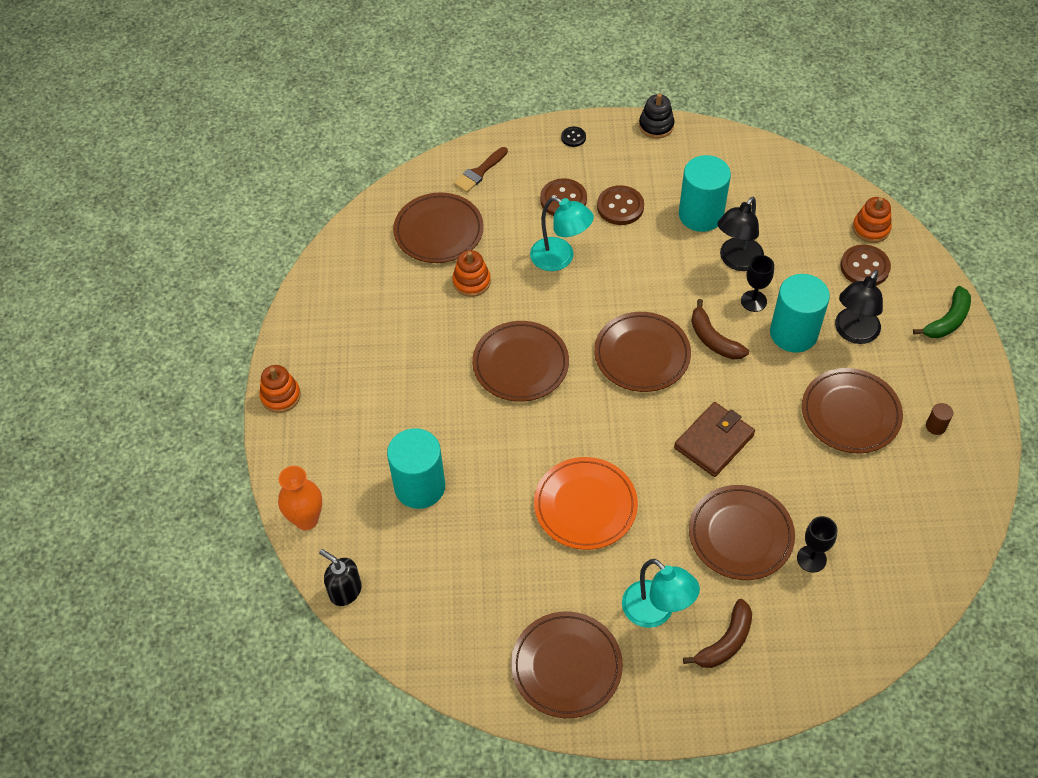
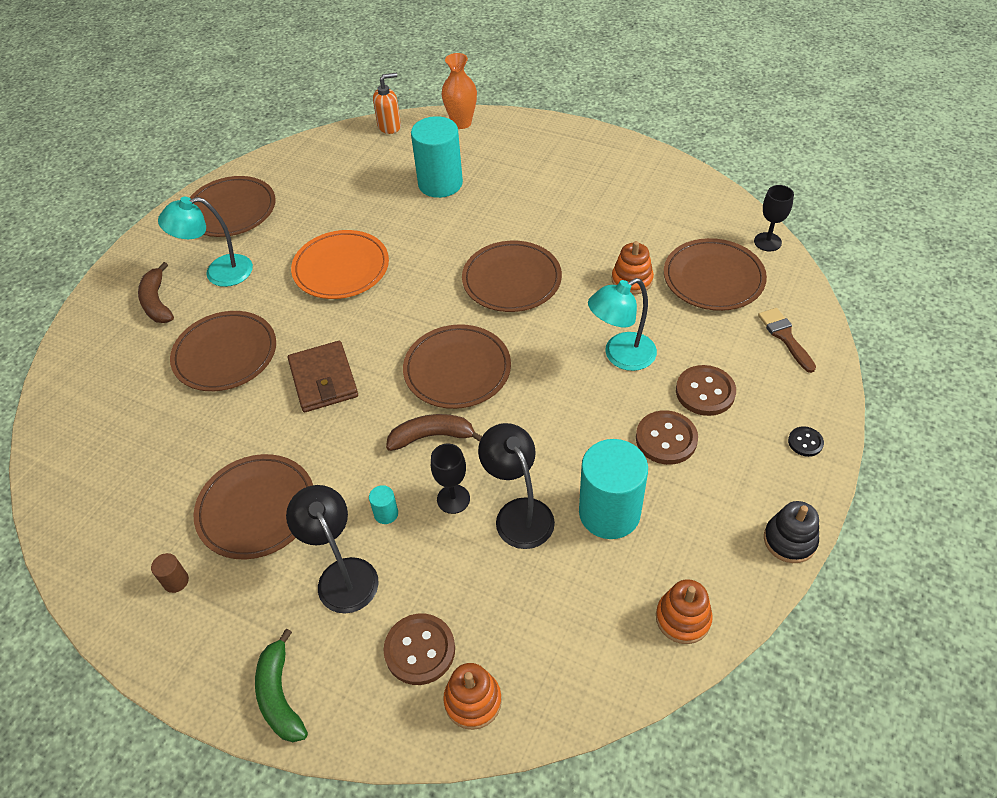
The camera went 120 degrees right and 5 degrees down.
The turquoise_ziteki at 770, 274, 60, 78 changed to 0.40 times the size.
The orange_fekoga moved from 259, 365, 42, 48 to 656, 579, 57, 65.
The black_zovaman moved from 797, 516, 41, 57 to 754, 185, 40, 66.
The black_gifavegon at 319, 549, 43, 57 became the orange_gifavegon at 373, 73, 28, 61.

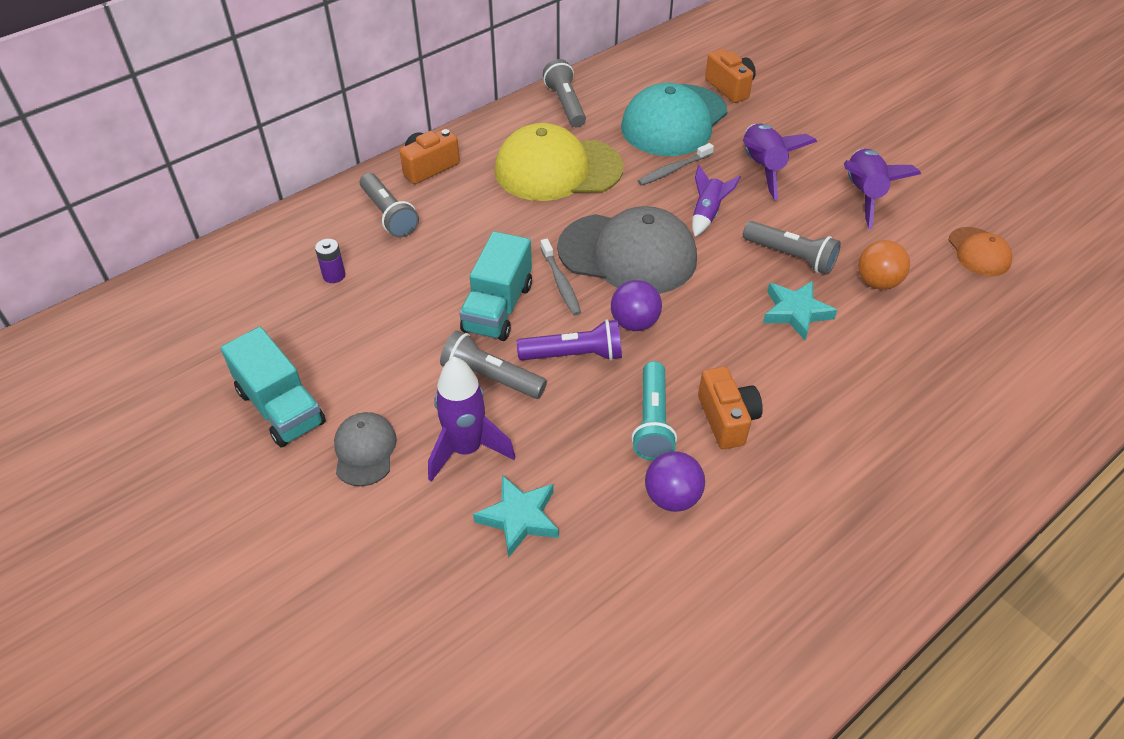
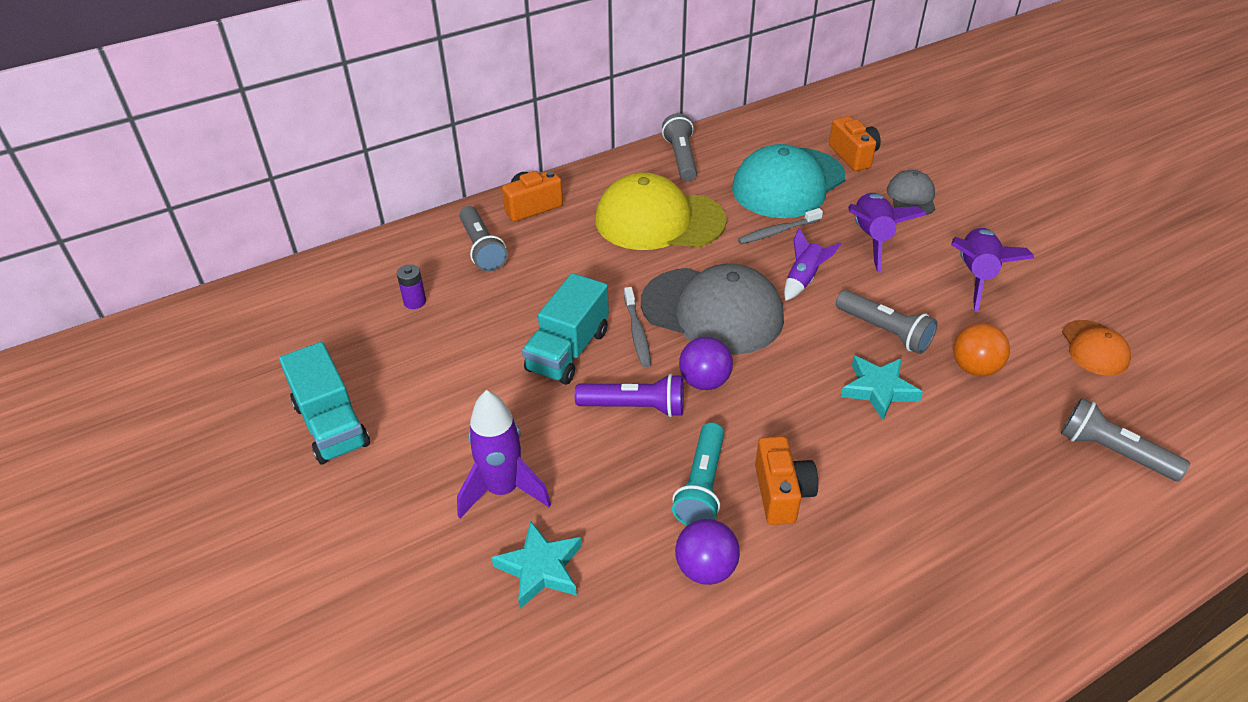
The camera went 10 degrees right and 5 degrees down.
The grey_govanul moved from 440, 331, 107, 68 to 1061, 398, 129, 84.
The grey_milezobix moved from 334, 412, 63, 74 to 887, 170, 48, 45.

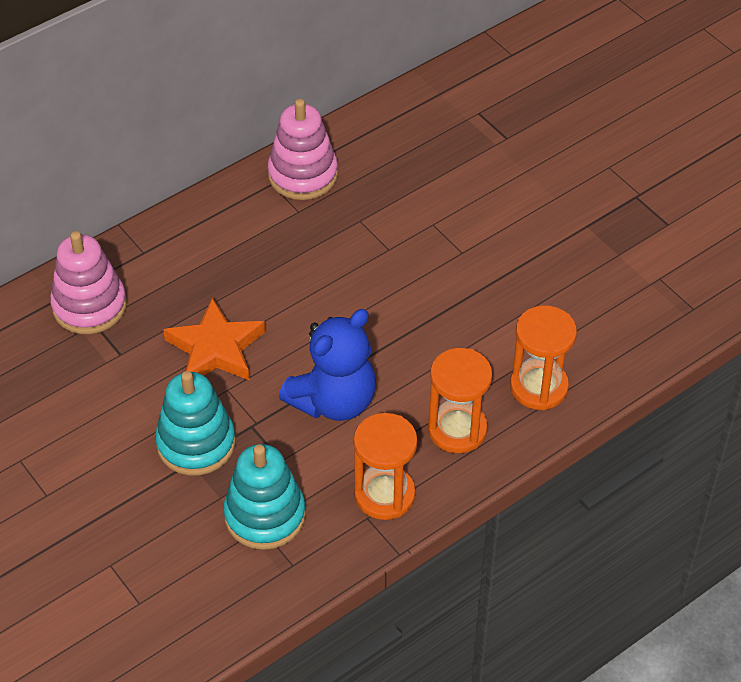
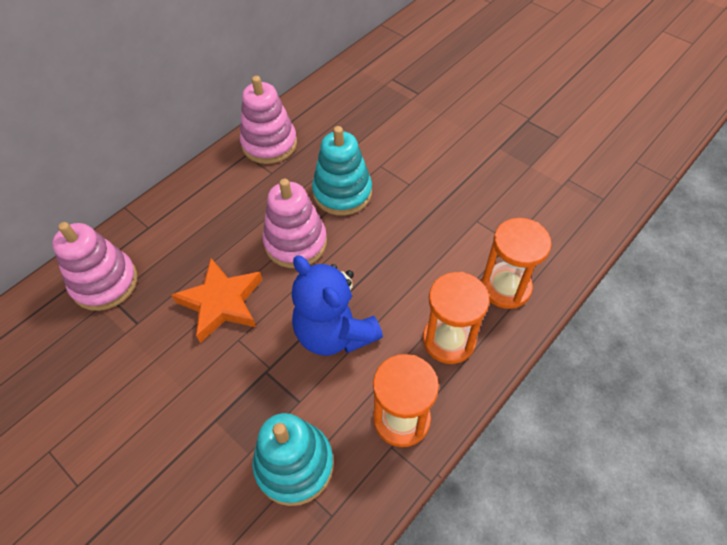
The camera went 10 degrees left and 5 degrees up.
The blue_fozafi at 279, 309, 97, 112 turned 105 degrees clockwise.
The turquoise_fekoga moved from 155, 371, 81, 105 to 312, 126, 60, 90.
The pink_fekoga at 263, 179, 64, 89 appeared.

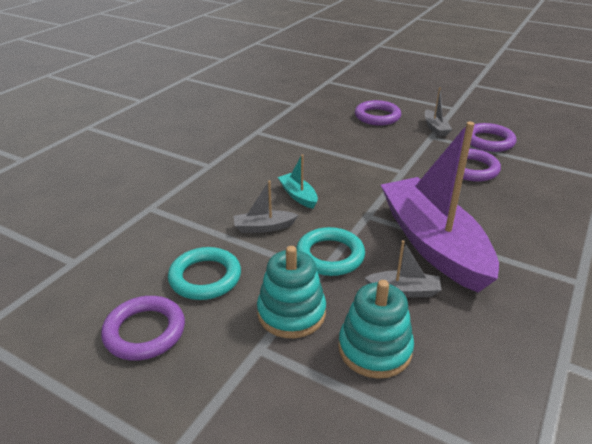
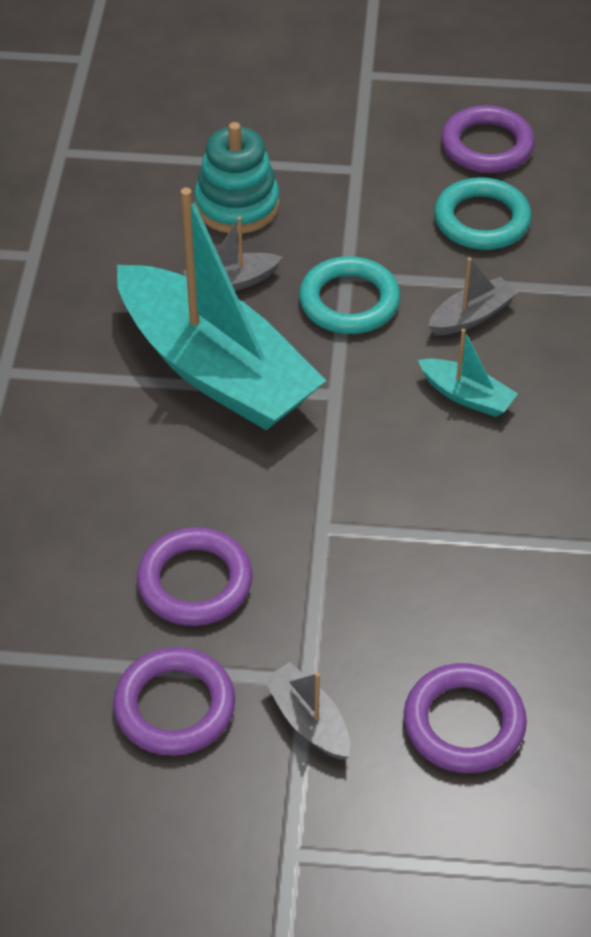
The camera went 155 degrees right and 15 degrees up.
The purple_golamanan at 381, 122, 118, 171 became the turquoise_golamanan at 117, 188, 209, 242.
The turquoise_fekoga at 257, 246, 69, 92 disappeared.

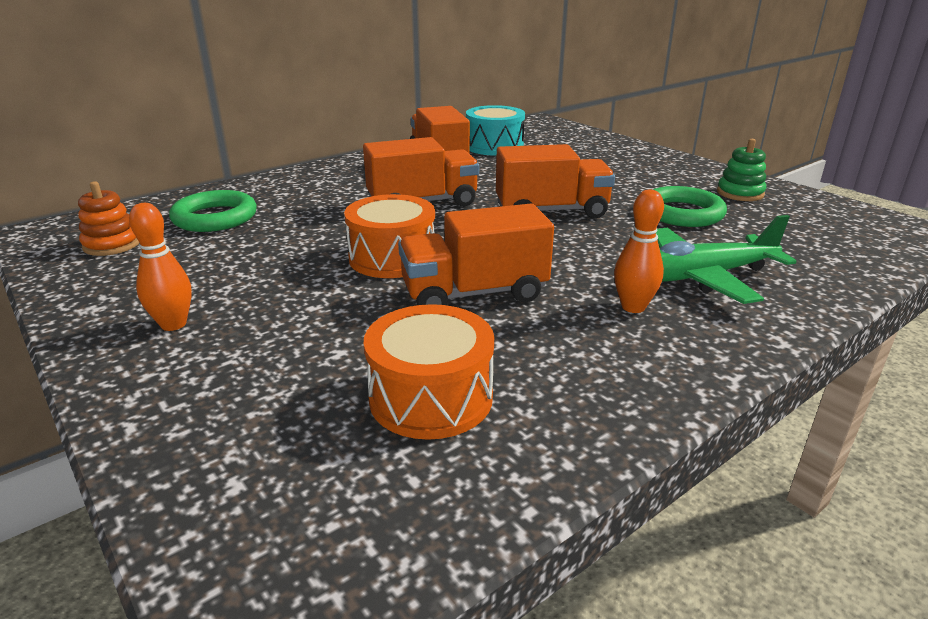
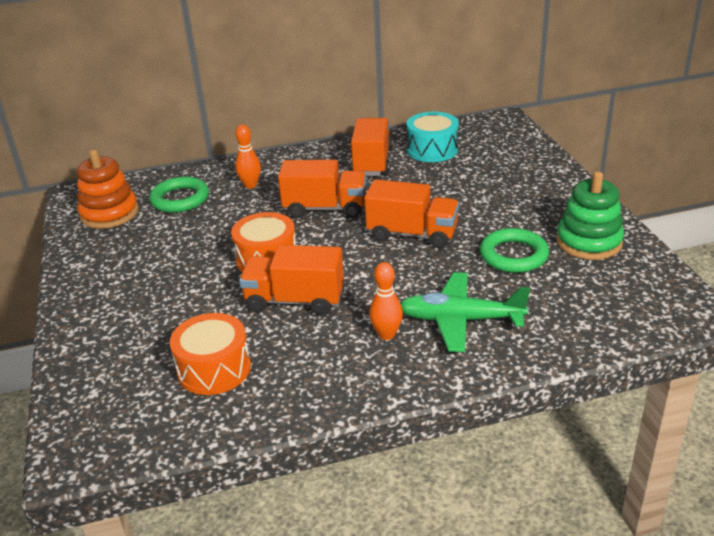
The camera went 25 degrees right and 5 degrees up.
The green_fekoga at 717, 139, 49, 62 changed to 1.62 times the size.
The orange_fekoga at 78, 181, 61, 75 changed to 1.62 times the size.
The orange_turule moved from 129, 203, 63, 128 to 235, 125, 26, 64.

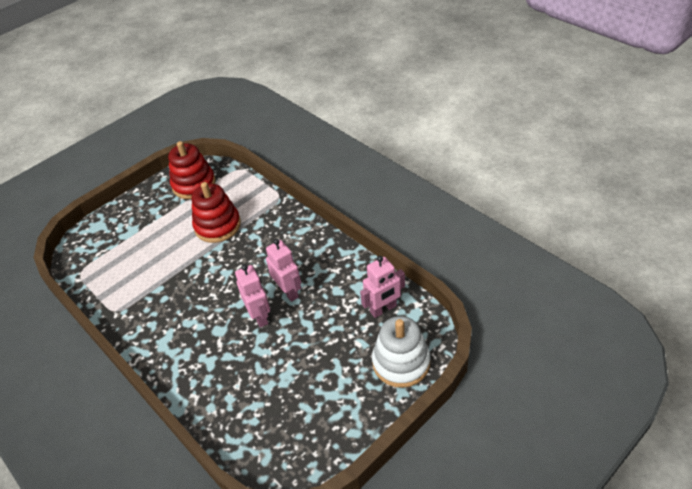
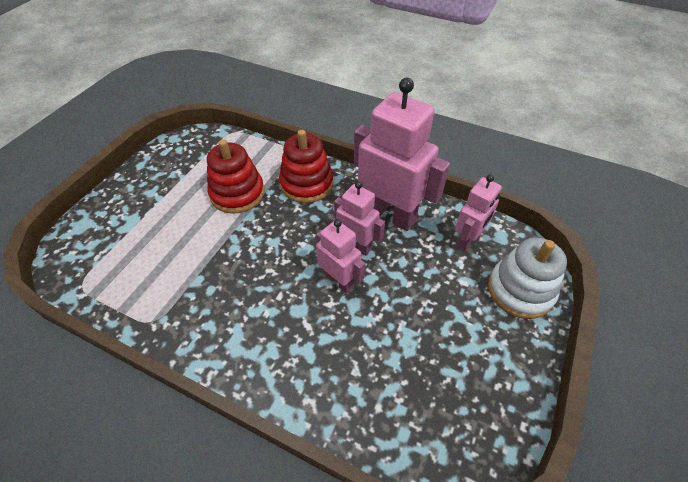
The camera went 25 degrees left and 5 degrees up.
The red_fekoga moved from 168, 141, 48, 58 to 279, 130, 54, 73.
The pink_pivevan at 354, 78, 96, 153 appeared.

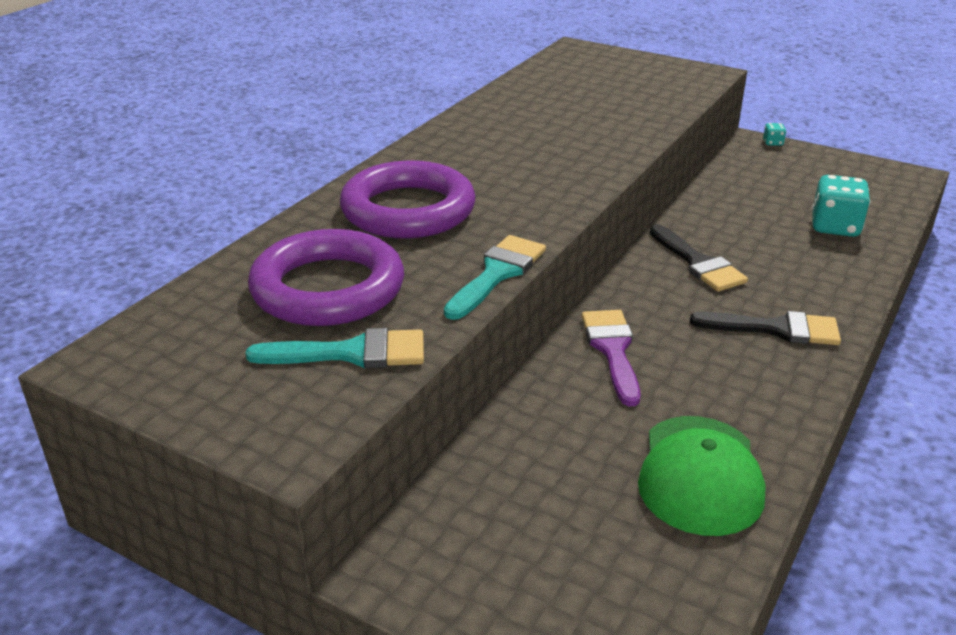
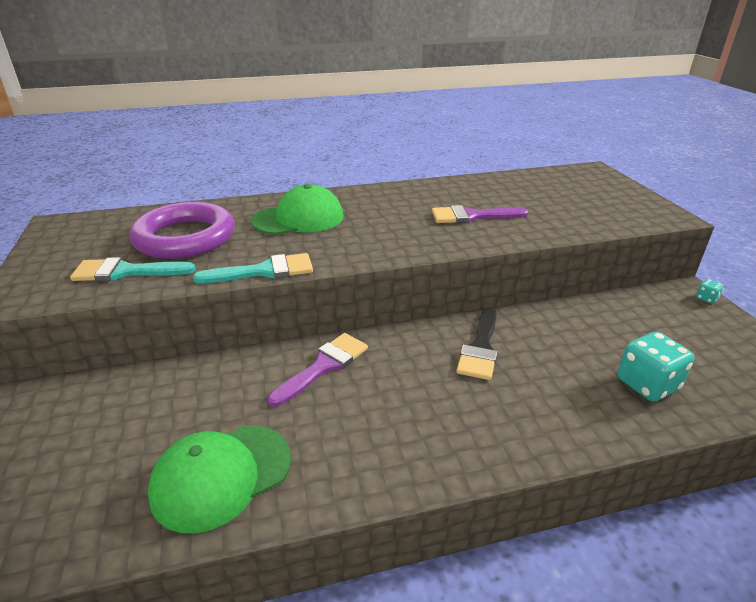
The camera went 45 degrees right and 0 degrees up.
The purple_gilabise at 340, 160, 135, 78 was replaced by the green_milezobix at 251, 184, 93, 51.
The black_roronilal at 690, 311, 151, 34 disappeared.
The turquoise_roronilal at 245, 328, 179, 40 turned 135 degrees clockwise.
The purple_roronilal at 432, 205, 97, 18 appeared.

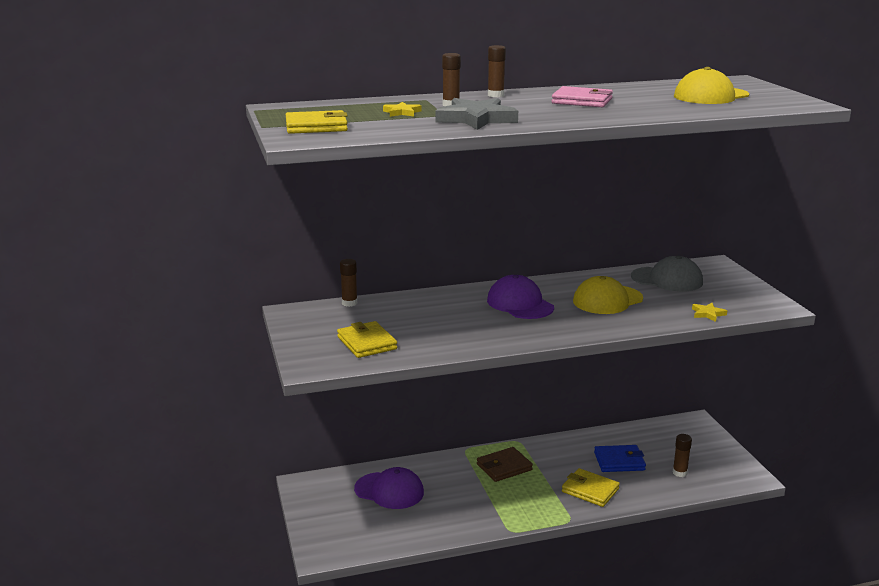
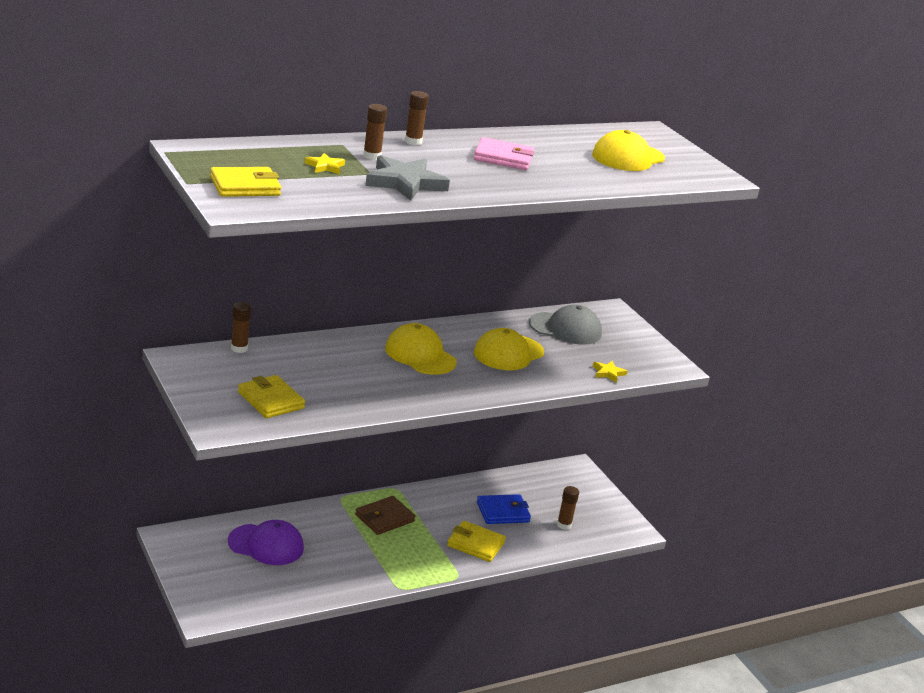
The camera went 15 degrees left and 5 degrees up.
The purple_milezobix at 487, 275, 67, 44 became the yellow_milezobix at 385, 323, 72, 52.

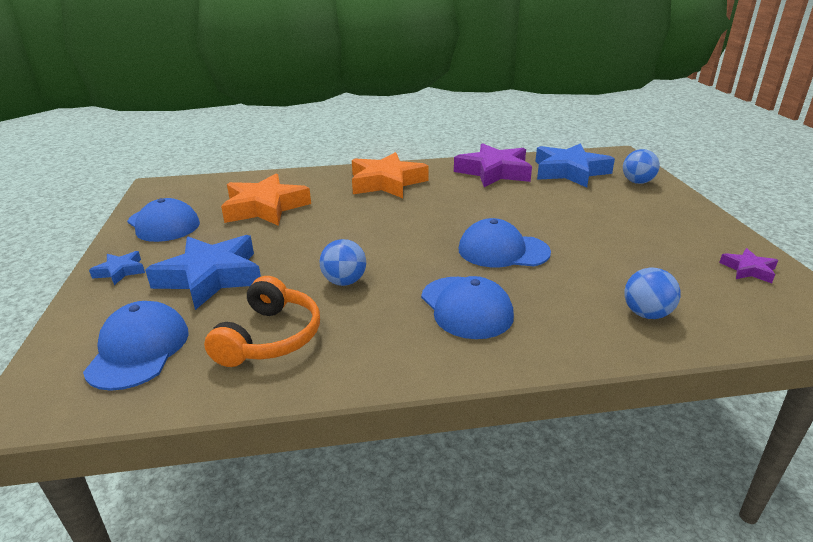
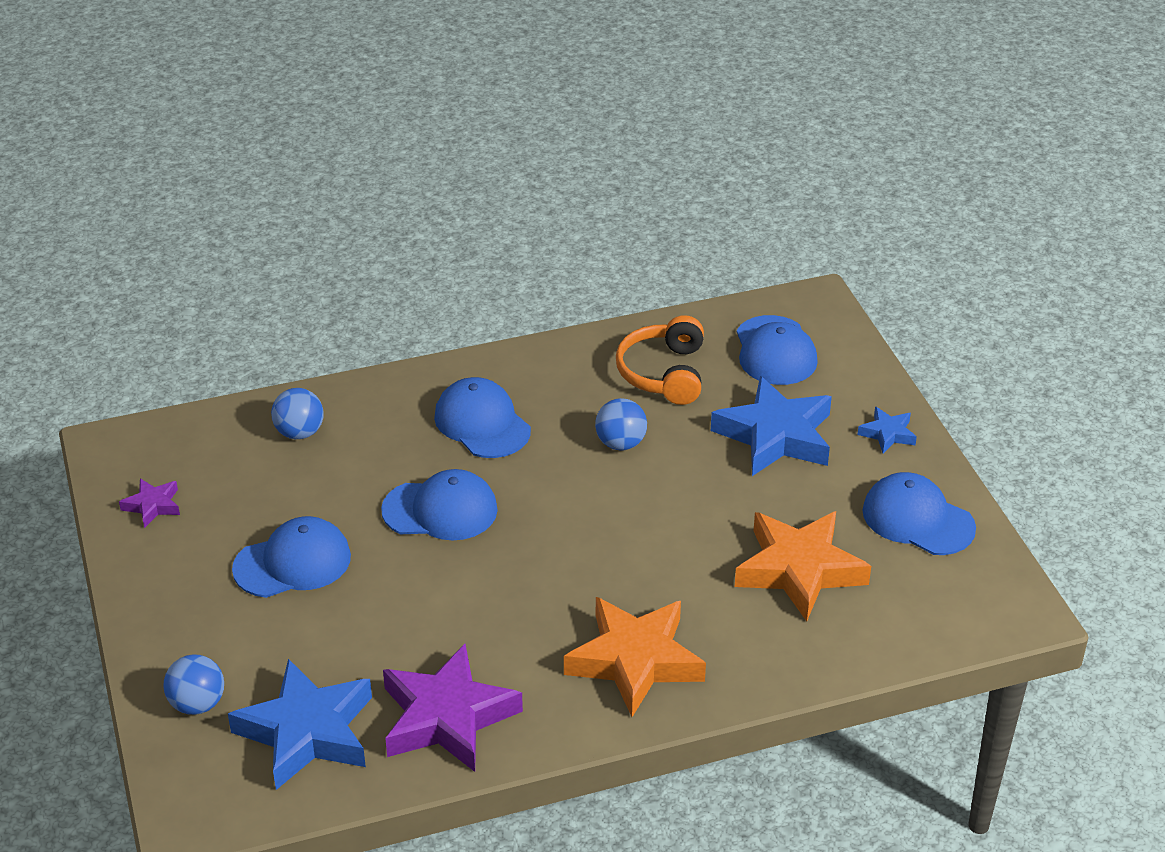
The camera went 170 degrees right and 10 degrees up.
The blue_milezobix at 232, 516, 119, 82 appeared.

